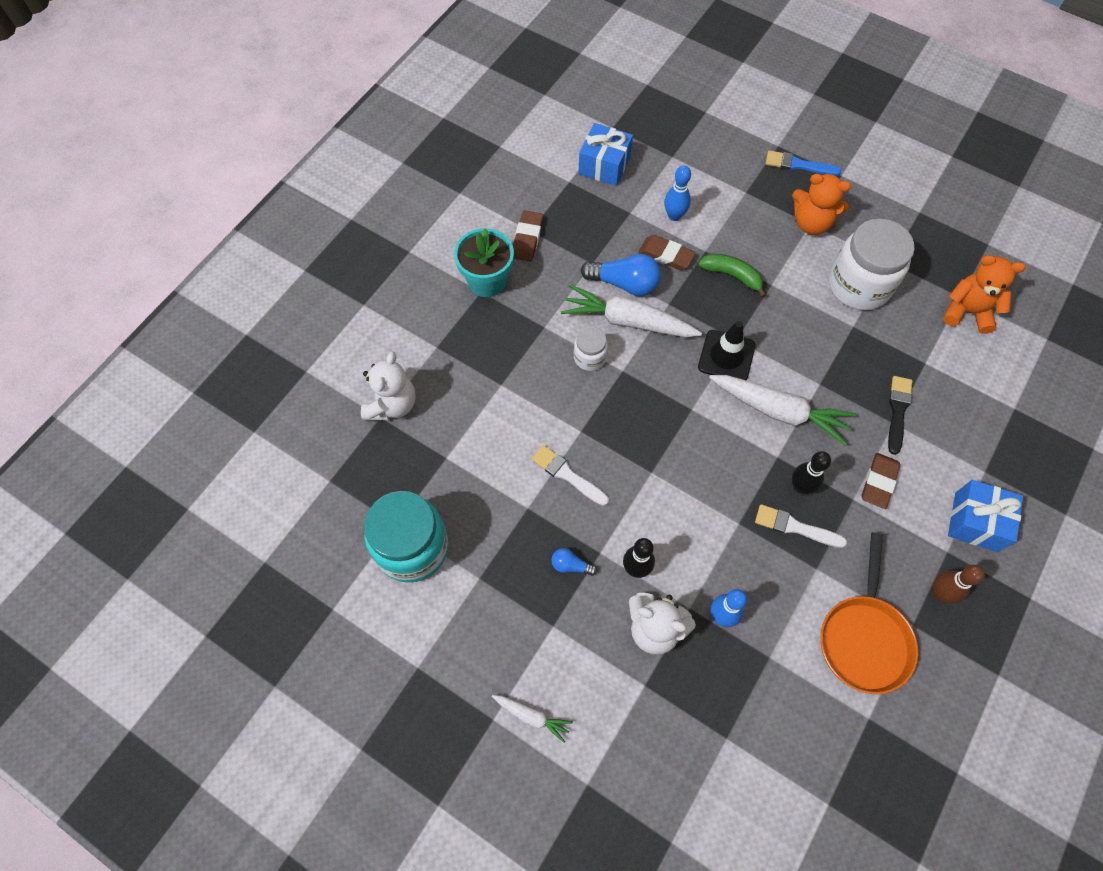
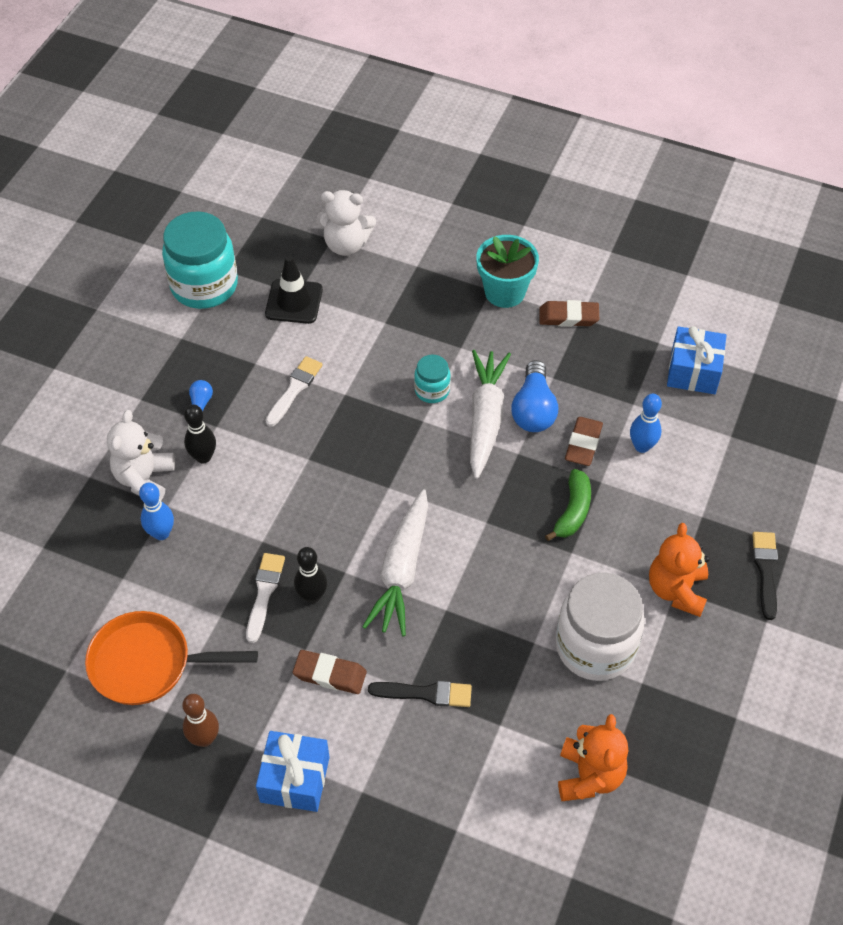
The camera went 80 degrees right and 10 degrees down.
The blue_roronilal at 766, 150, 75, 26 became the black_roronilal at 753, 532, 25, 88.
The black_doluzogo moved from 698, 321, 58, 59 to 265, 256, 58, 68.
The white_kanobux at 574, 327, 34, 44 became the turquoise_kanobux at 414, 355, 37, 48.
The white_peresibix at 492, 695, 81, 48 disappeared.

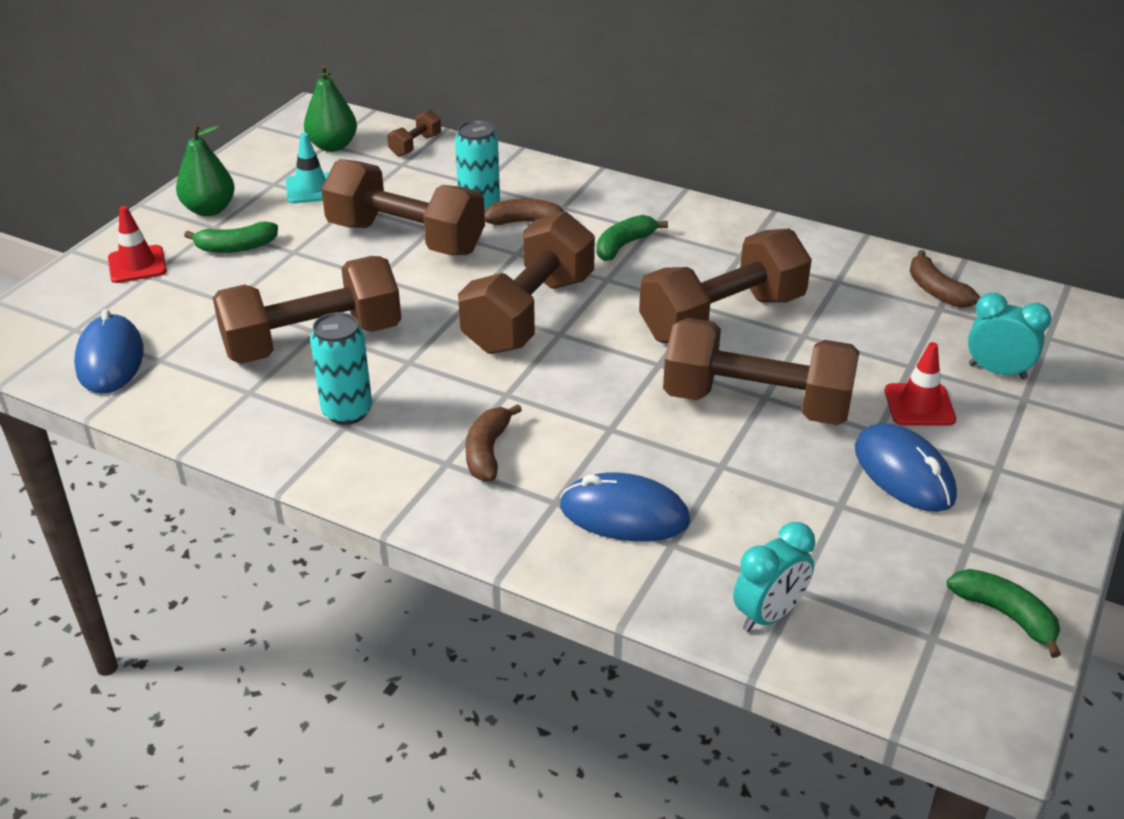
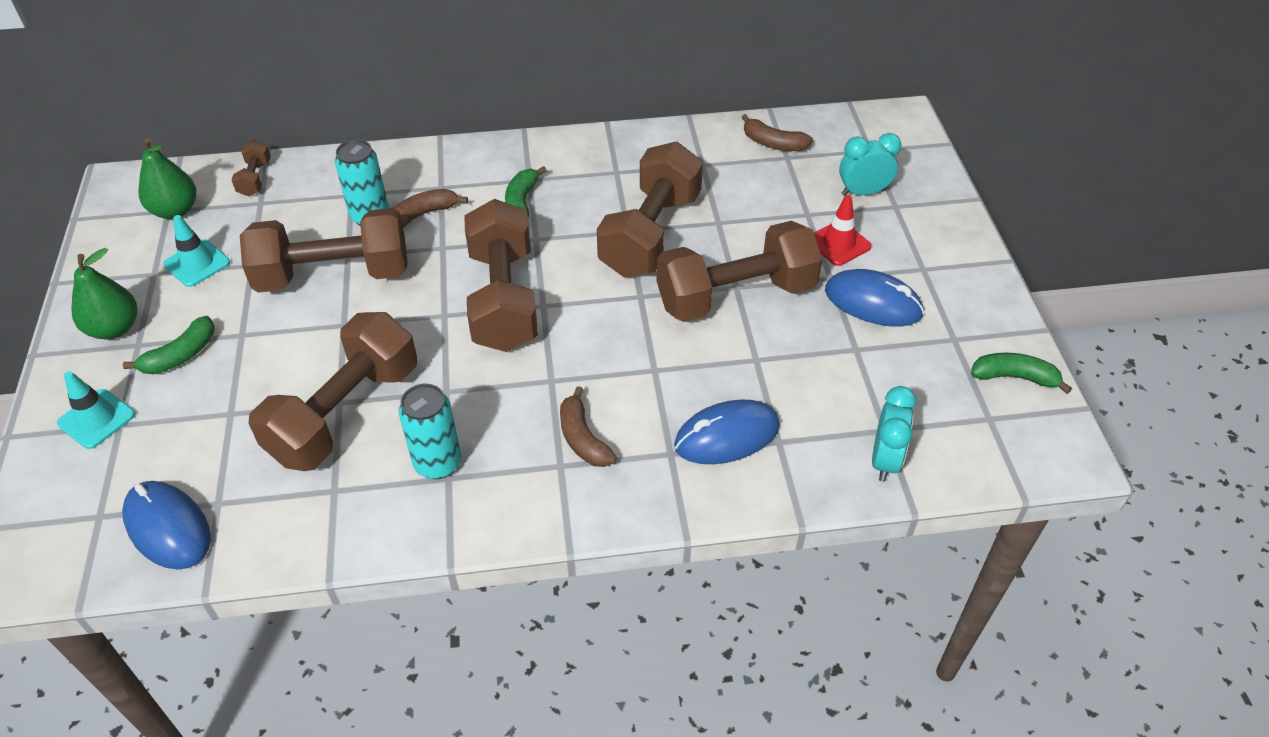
The camera went 35 degrees left and 10 degrees up.
The red_doluzogo at 108, 206, 59, 77 became the turquoise_doluzogo at 57, 371, 78, 78.

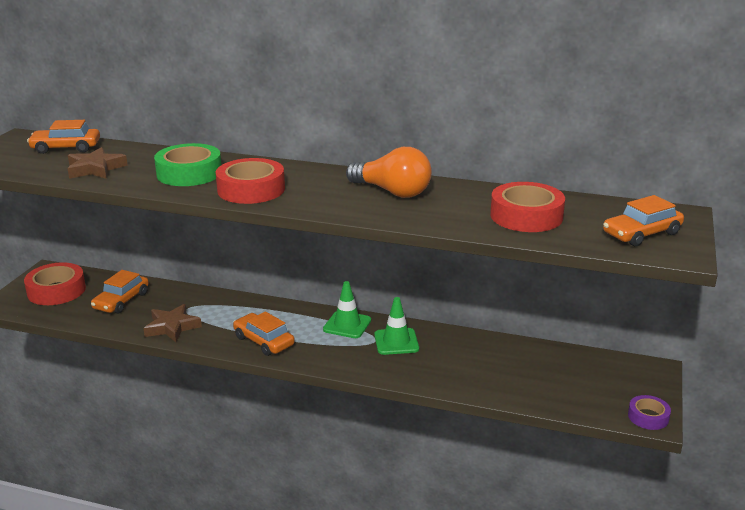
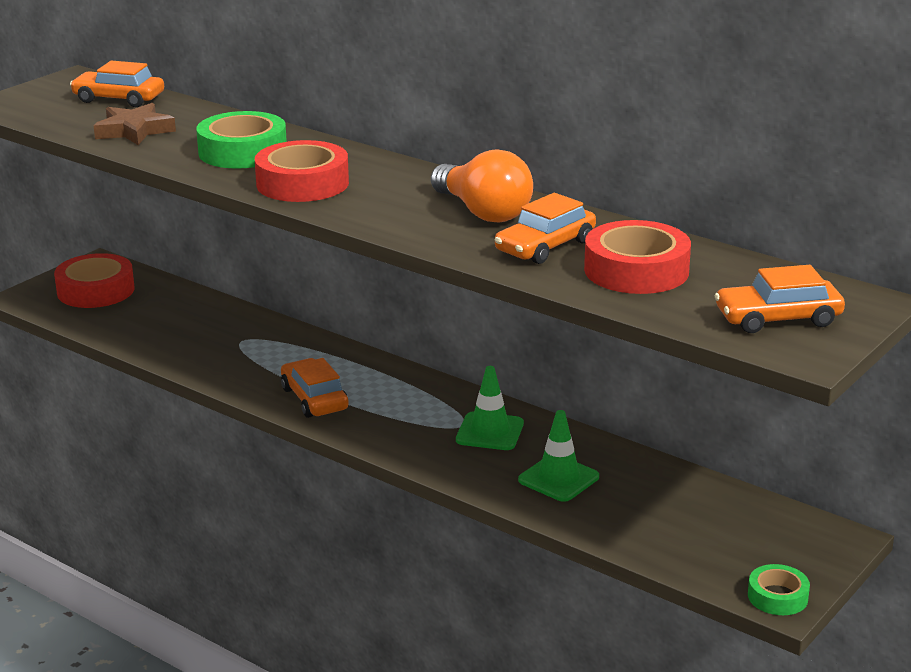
The camera went 20 degrees right and 0 degrees up.
The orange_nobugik moved from 91, 270, 58, 44 to 495, 193, 101, 71.
The green_doluzogo moved from 323, 281, 48, 57 to 518, 410, 81, 92.
The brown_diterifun at 143, 304, 59, 38 disappeared.
The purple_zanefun at 628, 395, 43, 35 became the green_zanefun at 748, 564, 62, 51.

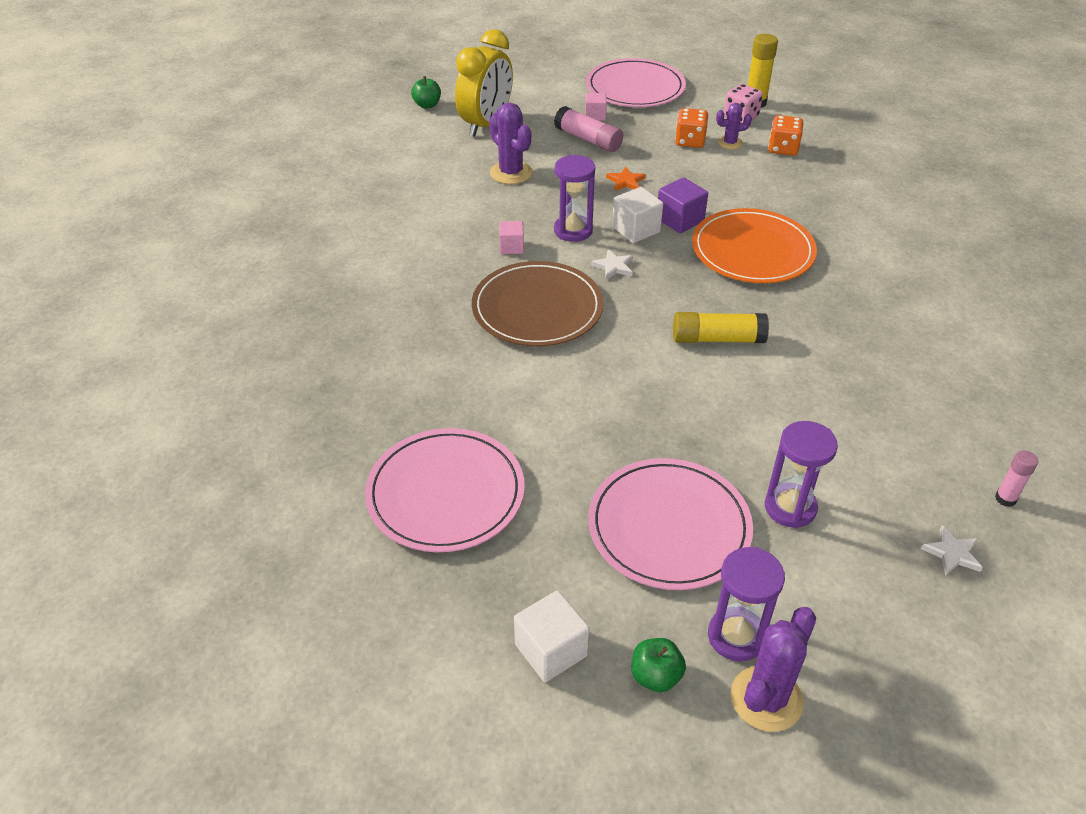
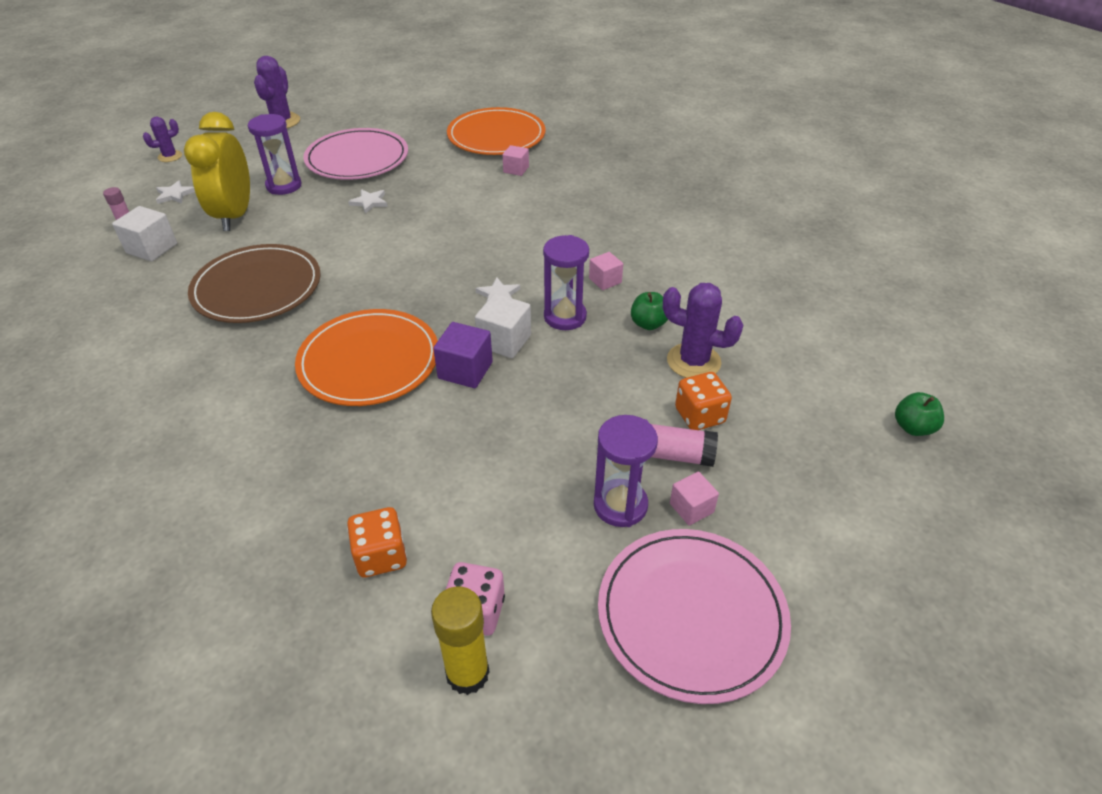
The camera went 150 degrees right and 0 degrees up.
The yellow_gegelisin moved from 455, 29, 58, 108 to 184, 112, 66, 119.
The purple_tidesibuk moved from 716, 103, 36, 46 to 143, 117, 39, 45.
The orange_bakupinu moved from 675, 108, 33, 40 to 675, 372, 57, 58.
The orange_diterifun at 606, 166, 40, 25 disappeared.
The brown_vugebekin moved from 472, 261, 131, 86 to 188, 244, 133, 79.
The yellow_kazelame at 673, 312, 96, 31 disappeared.
The pink_vugebekin at 365, 428, 160, 124 became the orange_vugebekin at 447, 107, 99, 48.
The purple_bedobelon moved from 708, 547, 77, 114 to 594, 415, 64, 112.
The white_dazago moved from 514, 590, 75, 92 to 112, 206, 65, 55.
The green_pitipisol moved from 631, 638, 55, 54 to 631, 292, 37, 38.
The pink_dazago at 503, 145, 26, 31 appeared.
The white_diterifun at 348, 189, 40, 25 appeared.

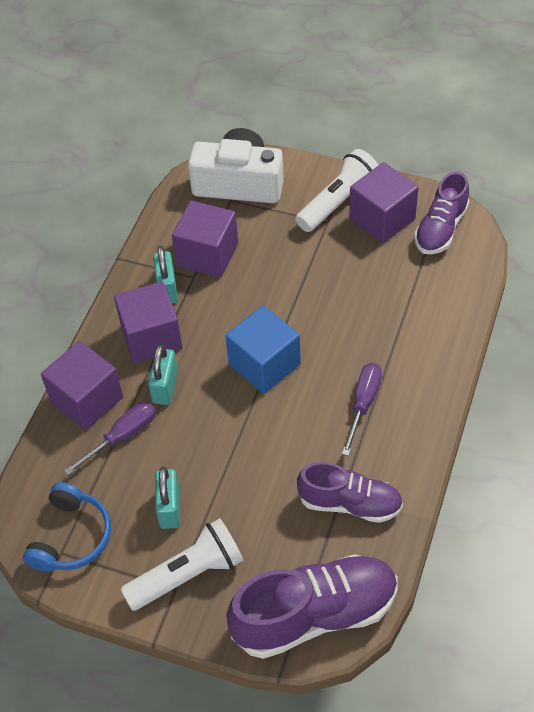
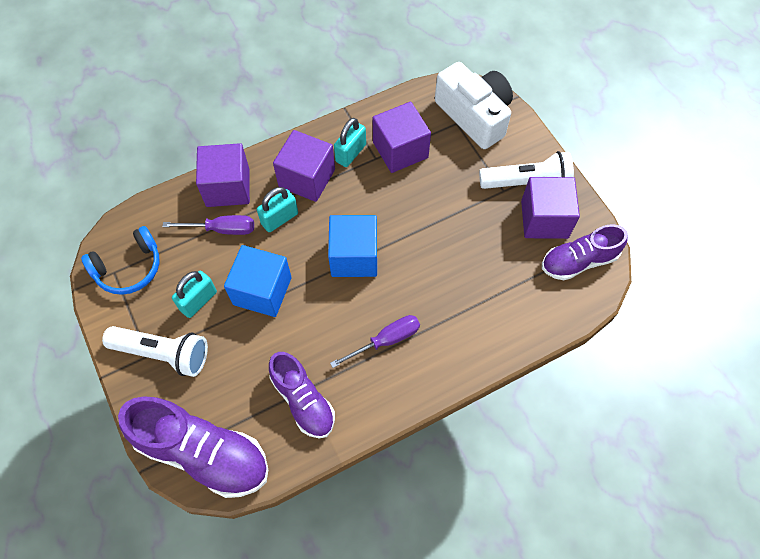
The camera went 40 degrees right and 10 degrees up.
The blue_dazago at 224, 245, 68, 72 appeared.

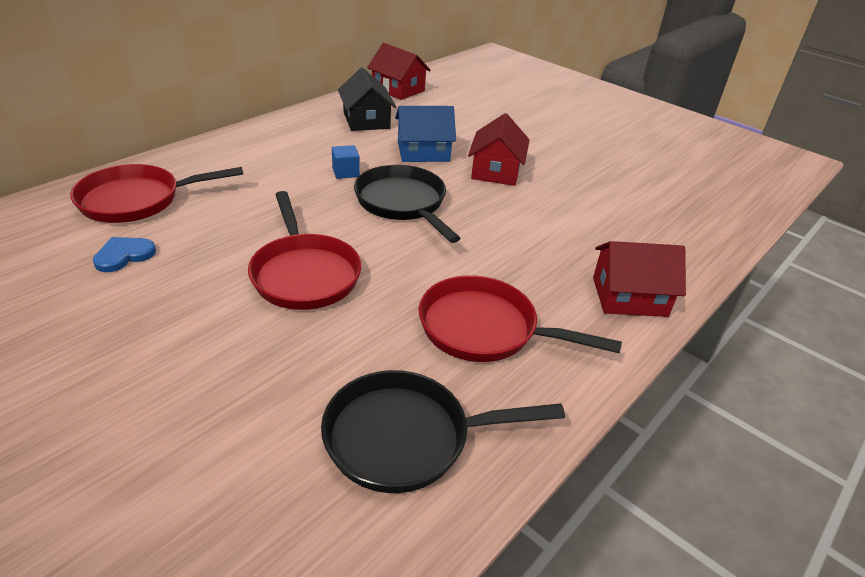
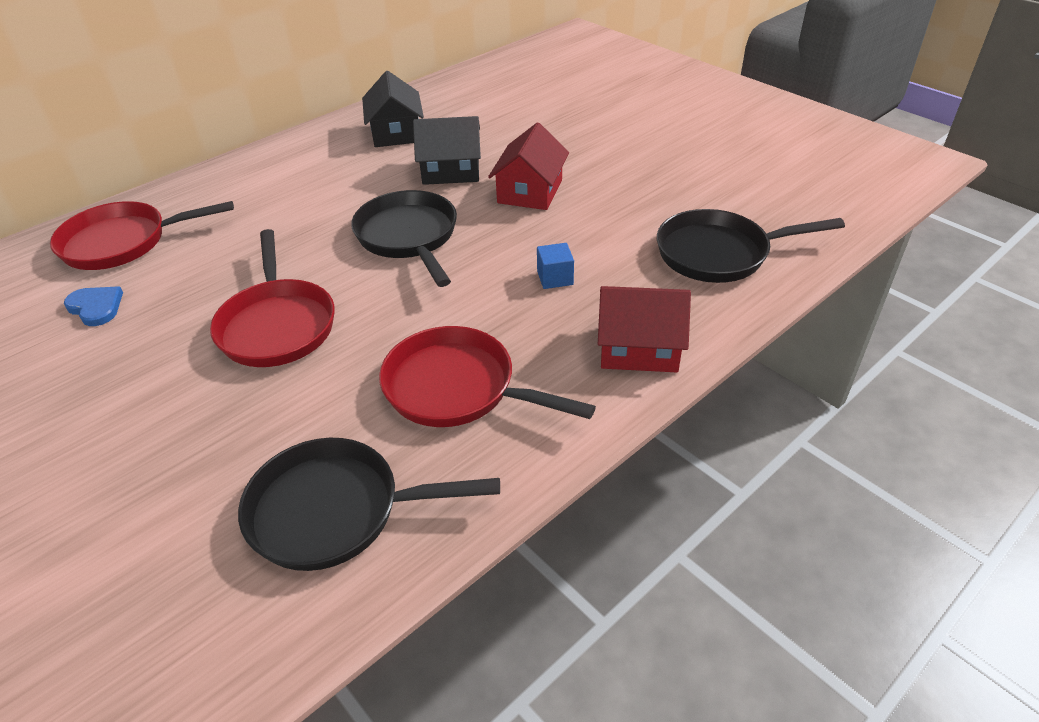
The camera went 10 degrees right and 5 degrees up.
The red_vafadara at 367, 43, 64, 57 disappeared.
The blue_vafadara at 395, 106, 61, 56 became the black_vafadara at 413, 116, 68, 69.
The blue_dazago moved from 332, 145, 28, 34 to 537, 243, 37, 46.
The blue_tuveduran at 93, 237, 63, 35 turned 75 degrees clockwise.
The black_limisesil at 657, 209, 188, 74 appeared.

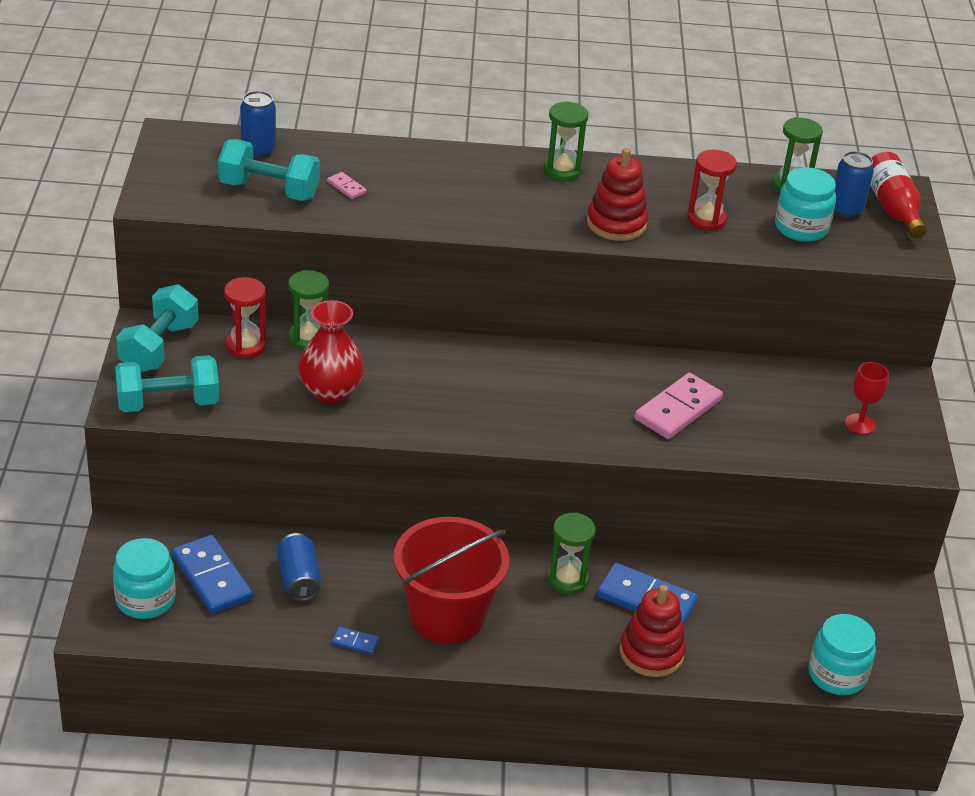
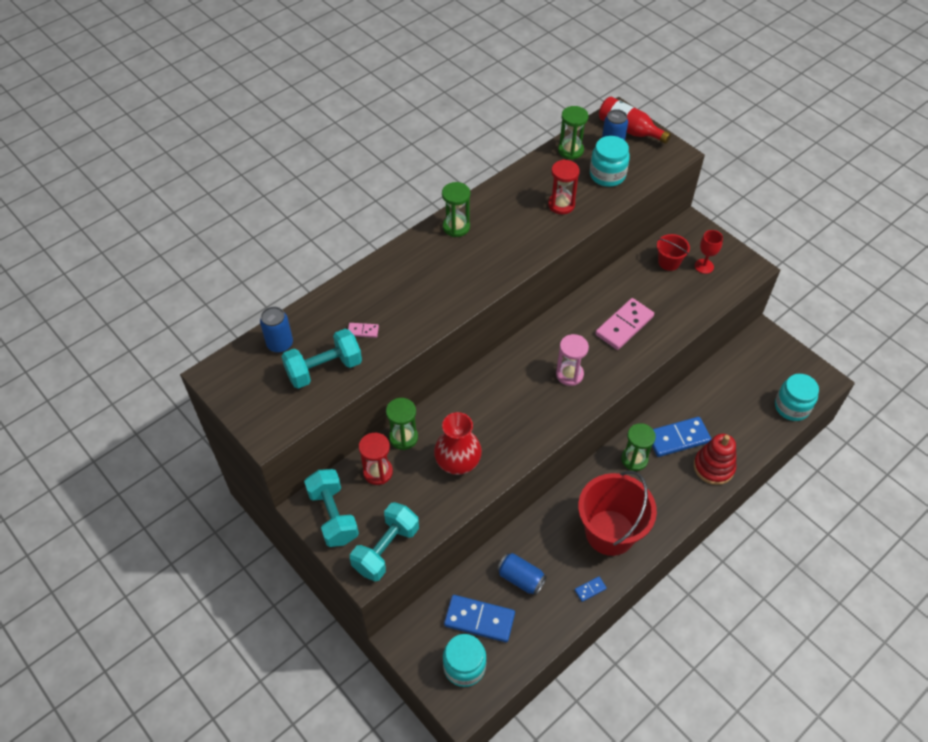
The camera went 40 degrees left and 15 degrees up.
The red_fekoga at 587, 148, 61, 93 disappeared.
The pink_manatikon at 635, 373, 88, 66 turned 45 degrees clockwise.
The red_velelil at 657, 234, 33, 37 appeared.
The pink_bedobelon at 556, 334, 33, 52 appeared.

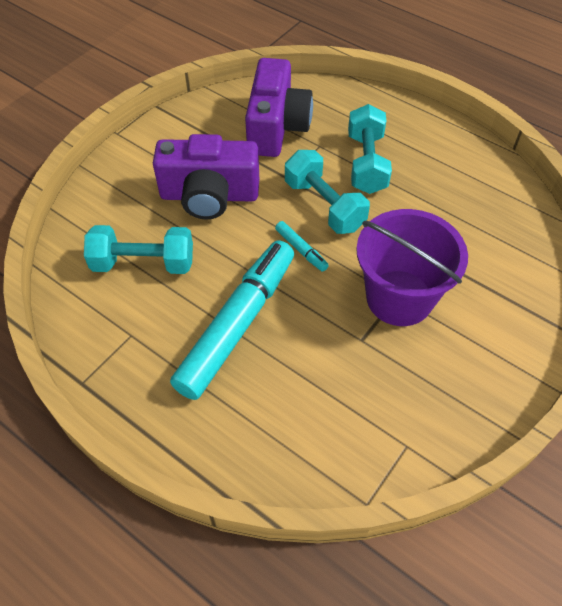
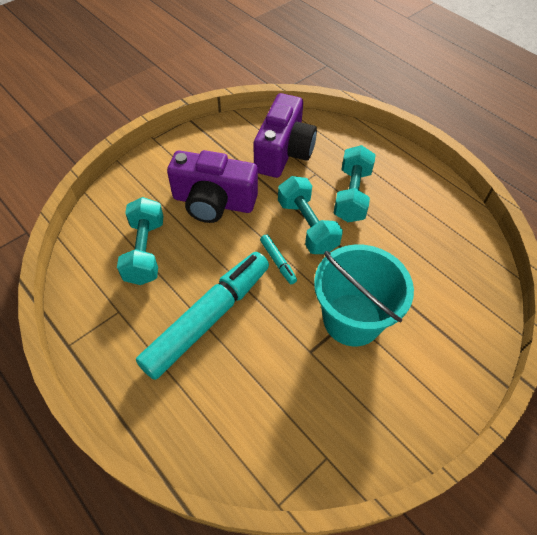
The camera went 10 degrees right and 0 degrees up.
The purple_velelil at 356, 209, 112, 117 became the turquoise_velelil at 314, 245, 100, 101.
The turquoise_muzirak at 84, 225, 109, 49 turned 75 degrees clockwise.

